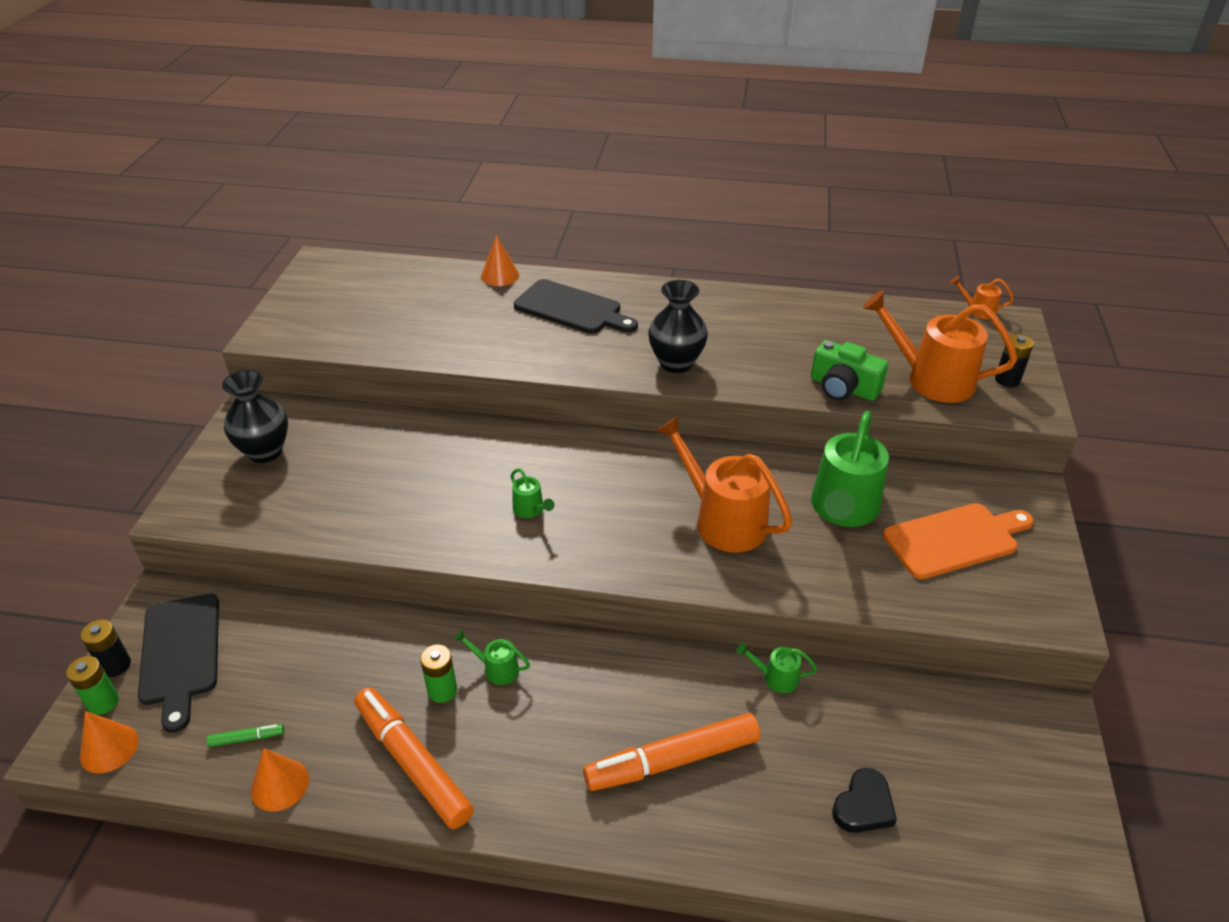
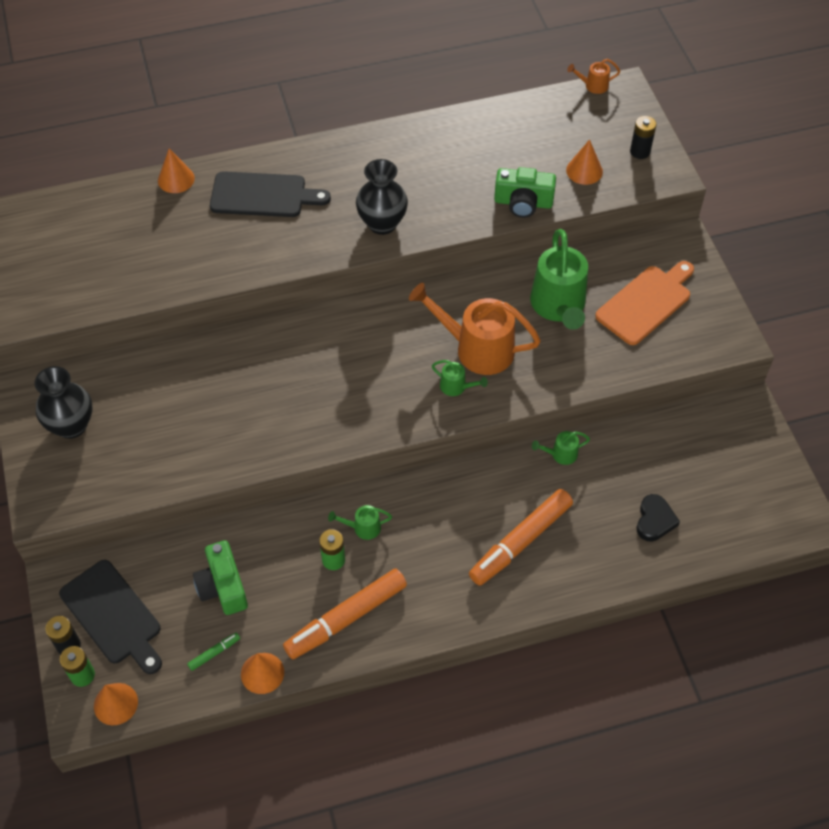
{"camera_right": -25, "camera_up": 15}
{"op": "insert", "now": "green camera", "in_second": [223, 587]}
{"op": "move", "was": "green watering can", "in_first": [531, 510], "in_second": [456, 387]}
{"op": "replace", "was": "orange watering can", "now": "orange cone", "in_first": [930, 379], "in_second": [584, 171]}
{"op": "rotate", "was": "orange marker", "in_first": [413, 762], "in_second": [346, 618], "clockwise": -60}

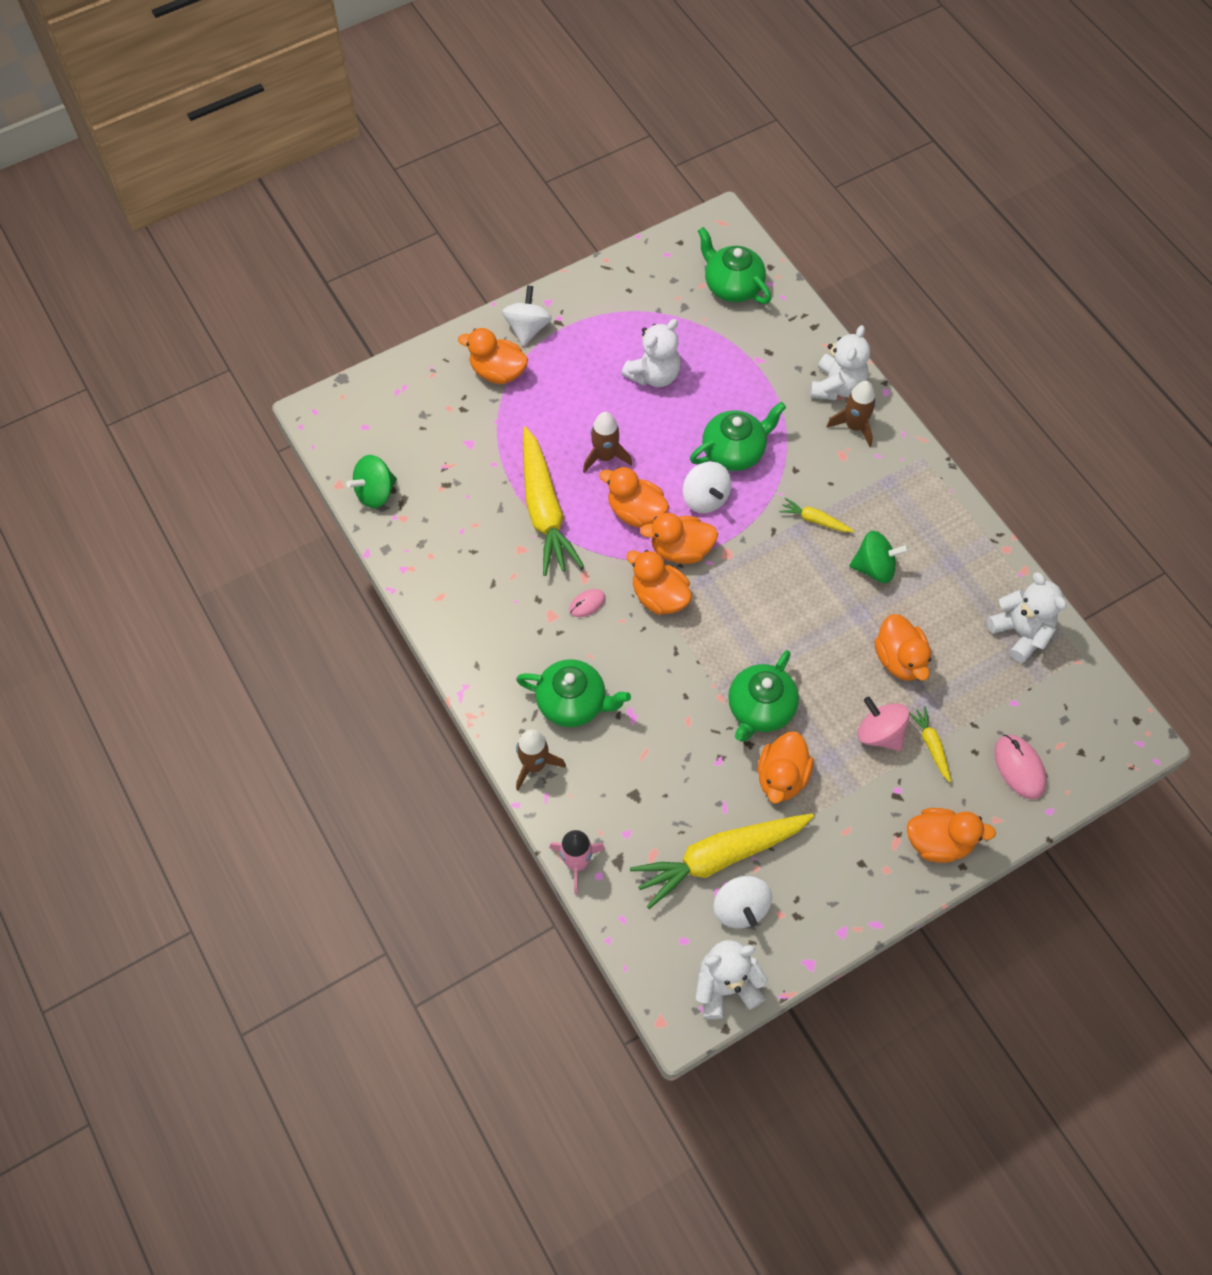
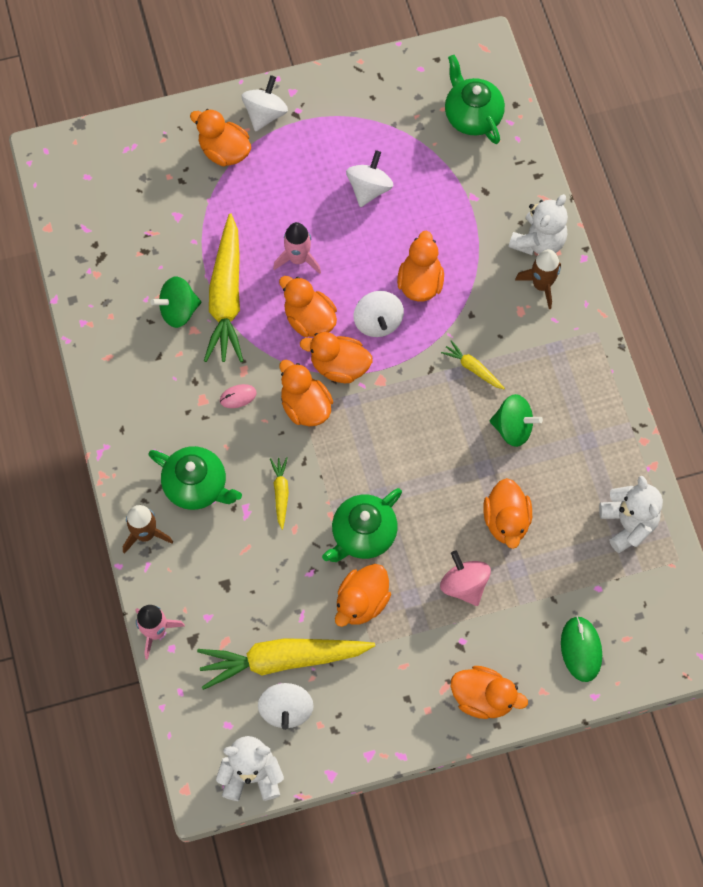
{"camera_right": 15, "camera_up": 5}
{"op": "move", "was": "green spinning top", "in_first": [375, 492], "in_second": [178, 310]}
{"op": "move", "was": "yellow carrot", "in_first": [931, 745], "in_second": [281, 493]}
{"op": "replace", "was": "white teddy bear", "now": "white spinning top", "in_first": [654, 375], "in_second": [369, 189]}
{"op": "replace", "was": "green teapot", "now": "orange duck", "in_first": [734, 451], "in_second": [420, 283]}
{"op": "recolor", "was": "brown rocket", "now": "pink rocket", "in_first": [605, 456], "in_second": [298, 259]}
{"op": "recolor", "was": "pink mouse", "now": "green mouse", "in_first": [1019, 767], "in_second": [581, 649]}

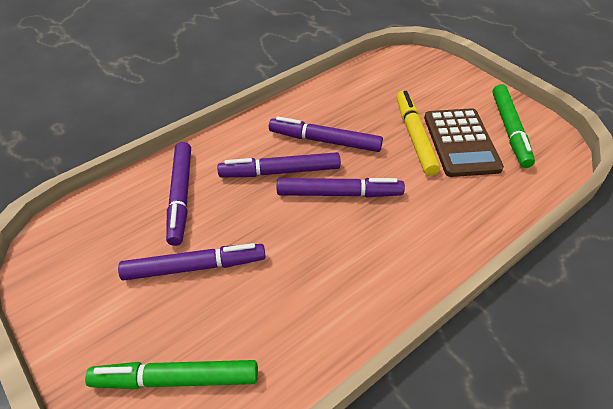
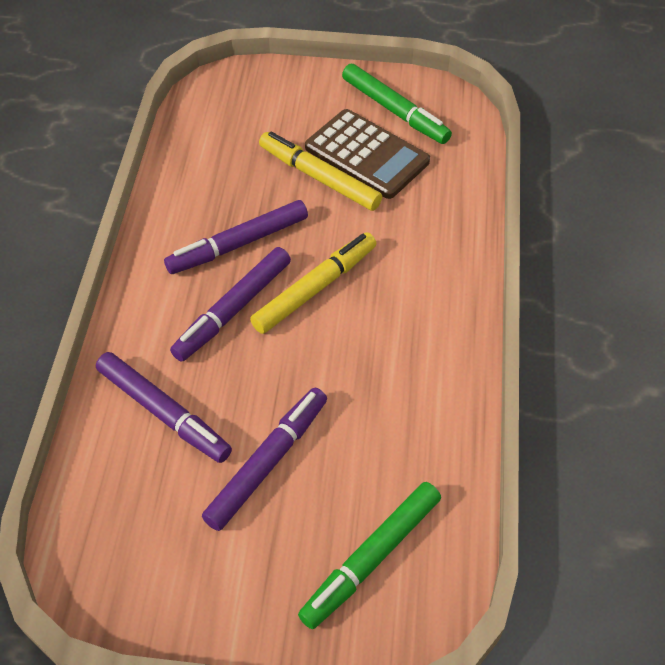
{"camera_right": -45, "camera_up": 5}
{"op": "recolor", "was": "purple marker", "now": "yellow marker", "in_first": [339, 193], "in_second": [315, 288]}

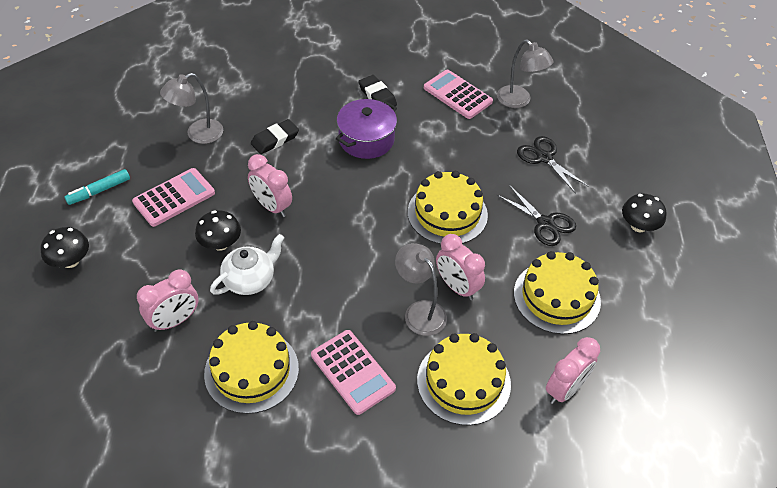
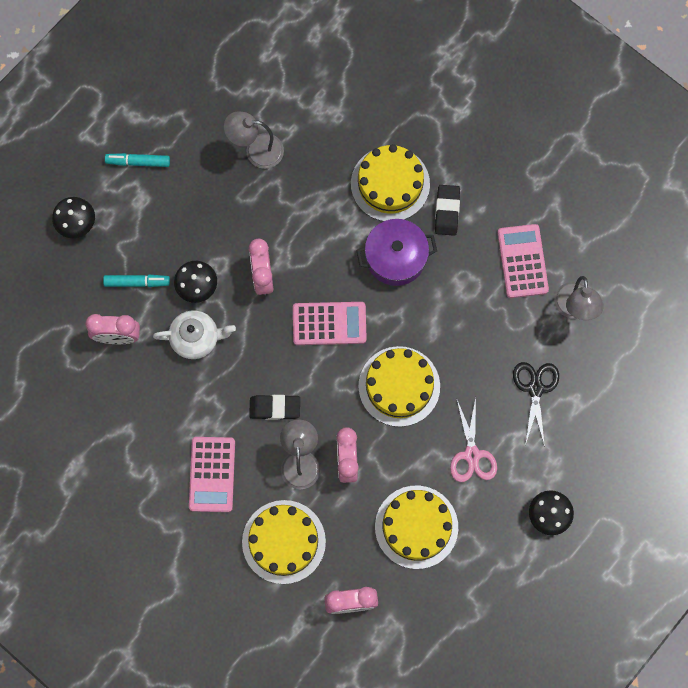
{"camera_right": 40, "camera_up": 25}
{"op": "insert", "now": "turquoise marker", "in_second": [137, 282]}
{"op": "move", "was": "pink calculator", "in_first": [174, 198], "in_second": [329, 323]}
{"op": "move", "was": "yellow cake", "in_first": [251, 370], "in_second": [390, 184]}
{"op": "move", "was": "black eraser", "in_first": [275, 139], "in_second": [275, 408]}
{"op": "recolor", "was": "black scissors", "now": "pink scissors", "in_first": [545, 223], "in_second": [472, 455]}

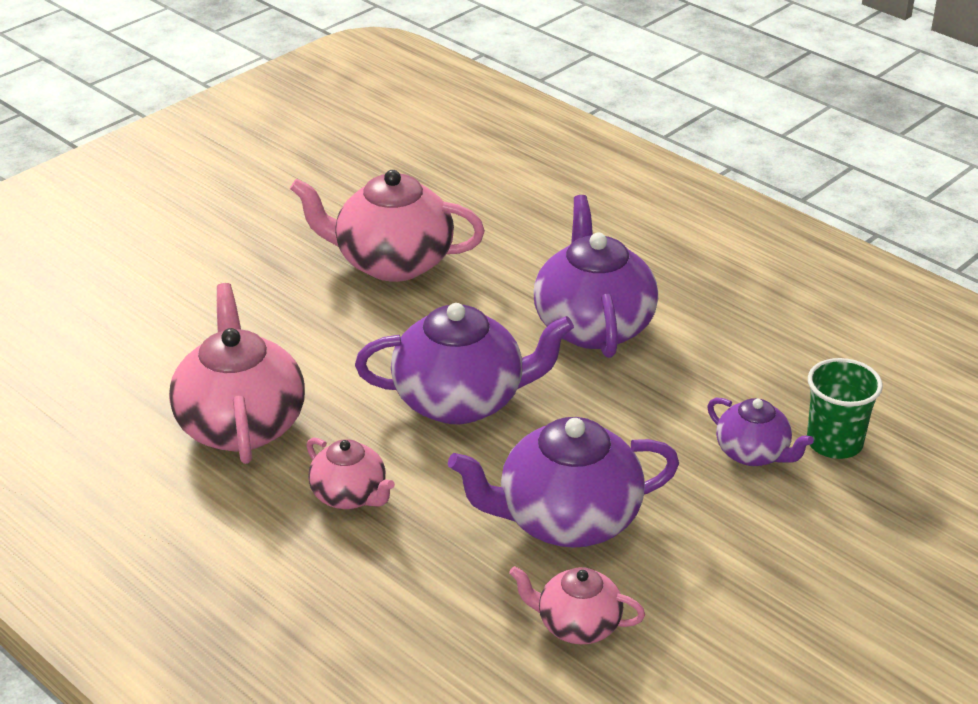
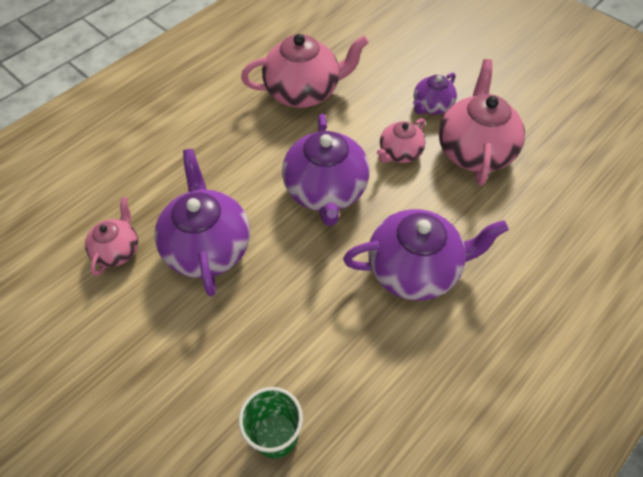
{"camera_right": 90, "camera_up": 20}
{"op": "move", "was": "pink teapot", "in_first": [350, 495], "in_second": [399, 153]}
{"op": "move", "was": "purple teapot", "in_first": [753, 453], "in_second": [431, 106]}

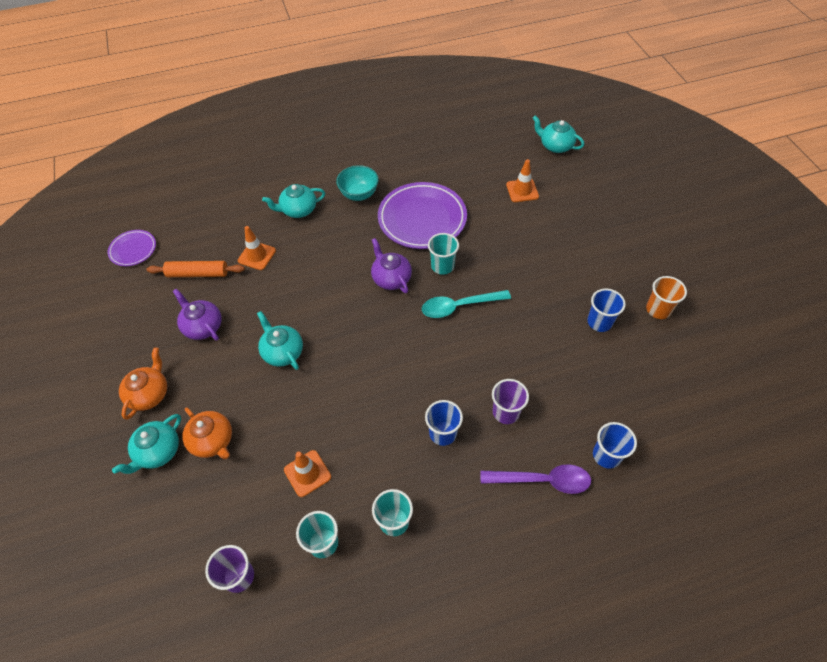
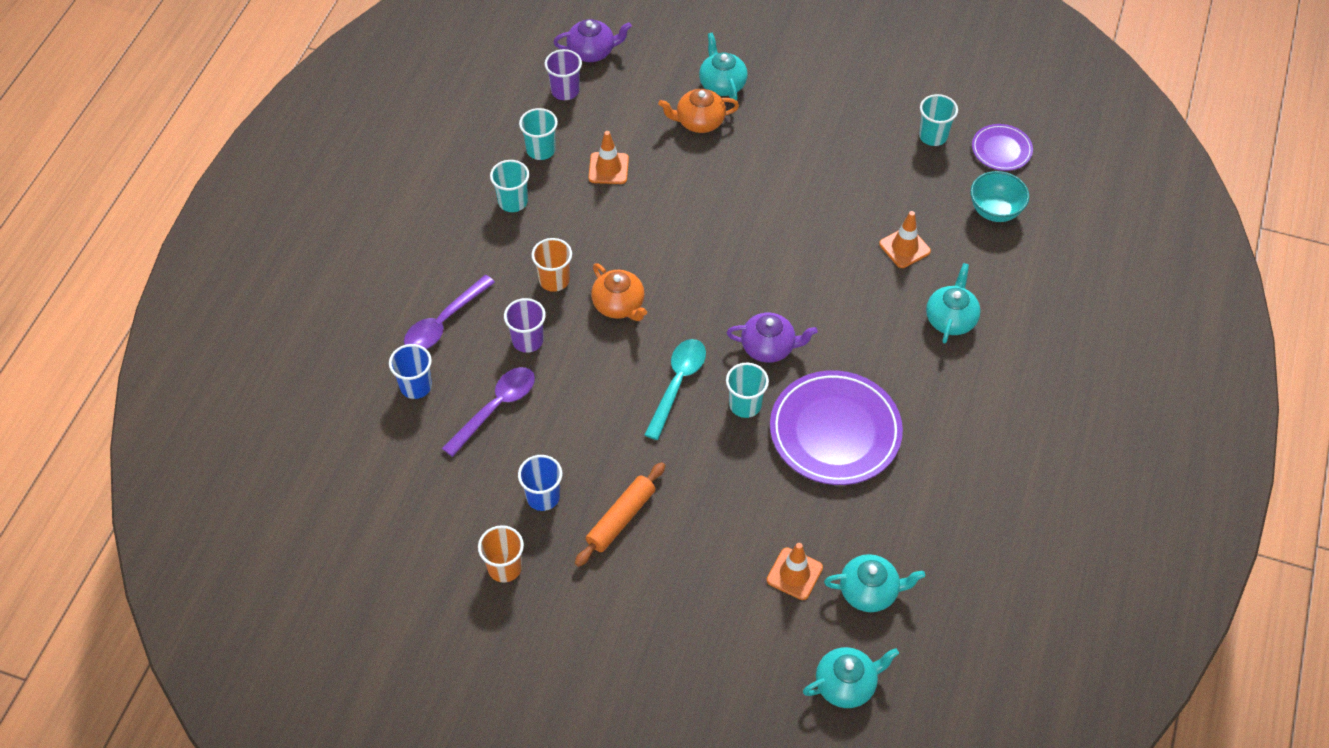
{"camera_right": 125, "camera_up": 0}
{"op": "insert", "now": "purple spoon", "in_second": [496, 408]}
{"op": "insert", "now": "turquoise cup", "in_second": [933, 136]}
{"op": "move", "was": "orange teapot", "in_first": [149, 394], "in_second": [619, 305]}
{"op": "move", "was": "orange rolling pin", "in_first": [198, 274], "in_second": [620, 518]}
{"op": "move", "was": "purple teapot", "in_first": [203, 326], "in_second": [592, 52]}
{"op": "move", "was": "turquoise teapot", "in_first": [282, 352], "in_second": [869, 591]}
{"op": "move", "was": "turquoise bowl", "in_first": [359, 194], "in_second": [995, 211]}
{"op": "recolor", "was": "blue cup", "now": "orange cup", "in_first": [443, 433], "in_second": [554, 280]}

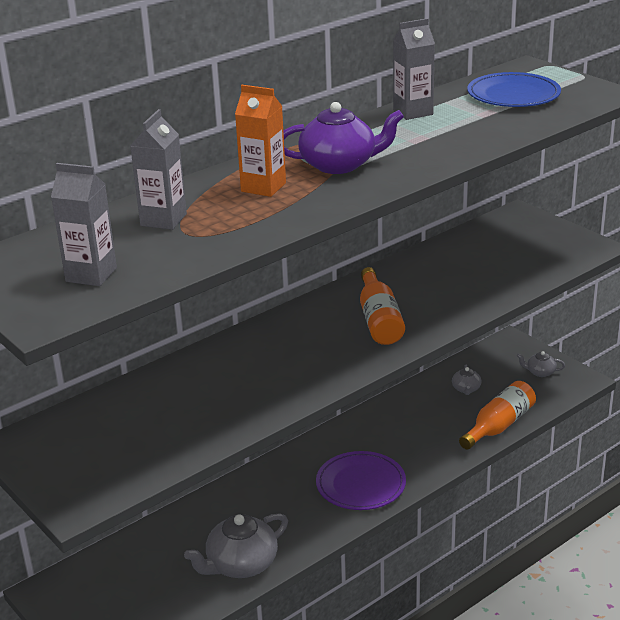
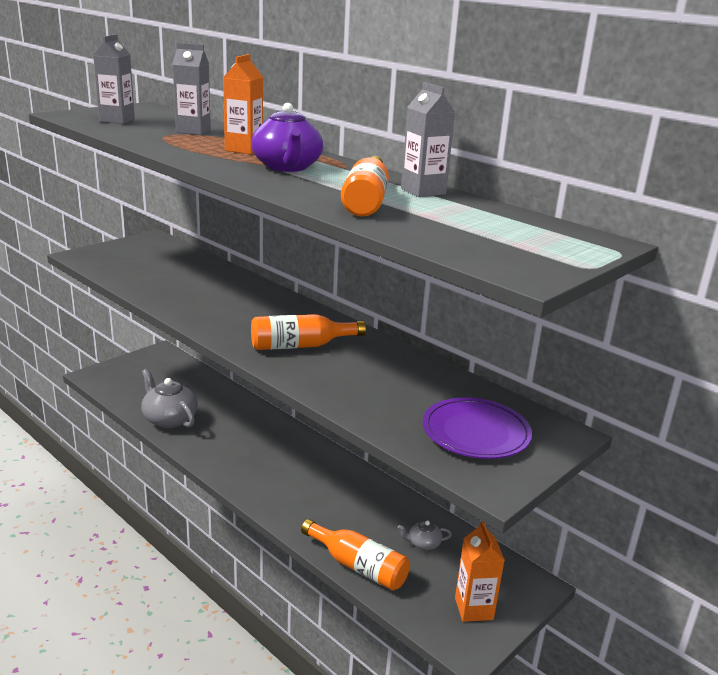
{"camera_right": 80, "camera_up": -5}
{"op": "delete", "was": "blue plate", "in_first": [513, 95]}
{"op": "insert", "now": "orange bottle", "in_second": [366, 201]}
{"op": "move", "was": "purple plate", "in_first": [361, 484], "in_second": [476, 432]}
{"op": "replace", "was": "grey teapot", "now": "orange carton", "in_first": [540, 372], "in_second": [473, 608]}

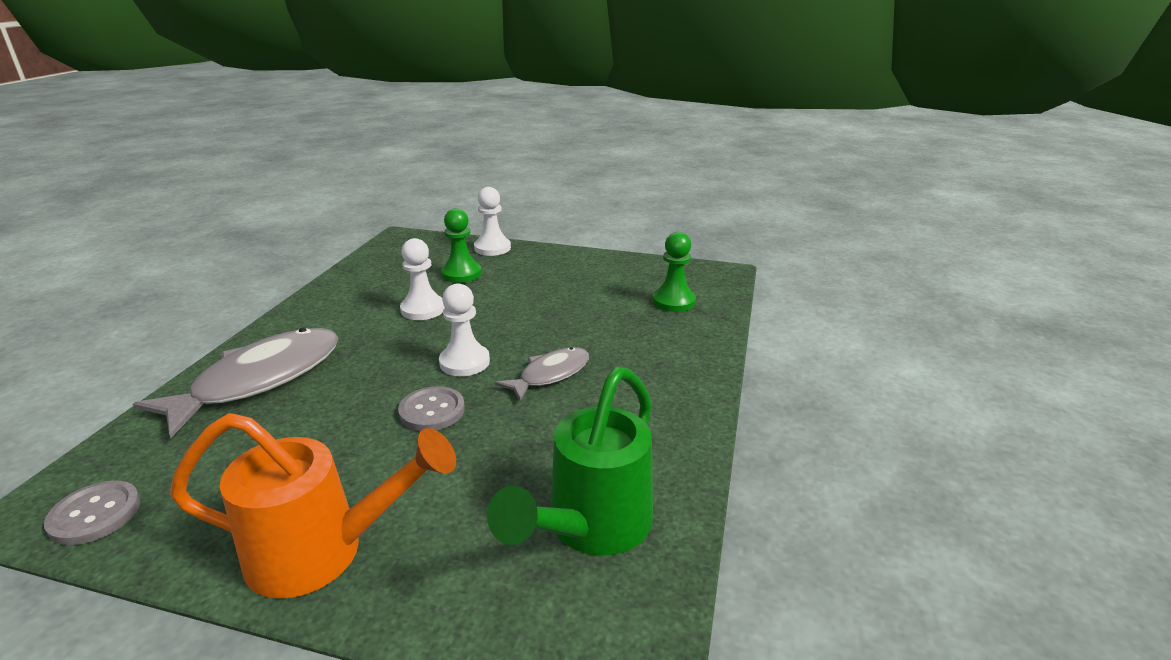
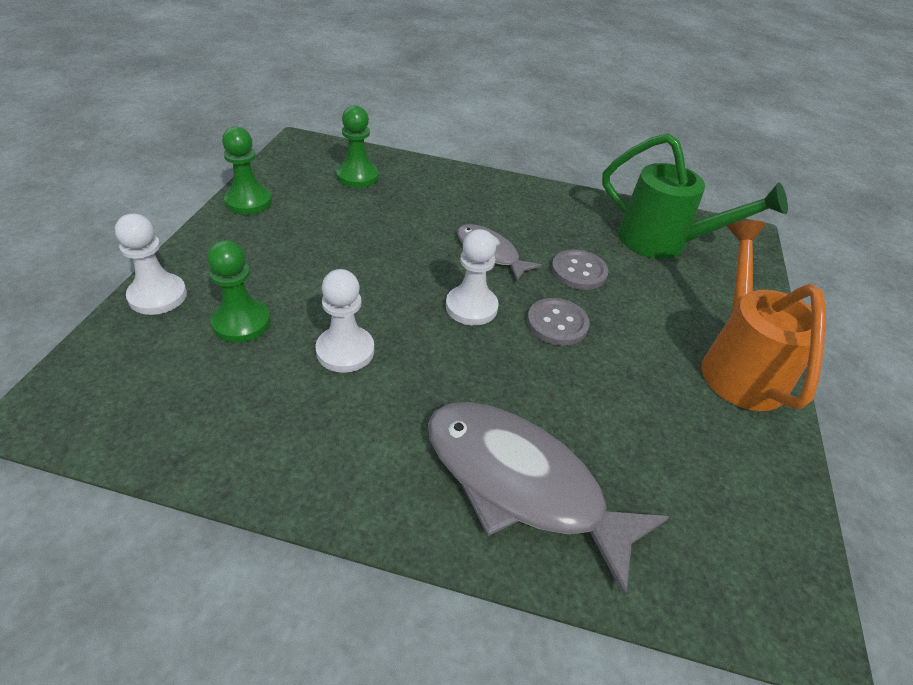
{"camera_right": -95, "camera_up": 15}
{"op": "insert", "now": "green pawn", "in_second": [248, 202]}
{"op": "move", "was": "grey button", "in_first": [95, 514], "in_second": [578, 271]}

